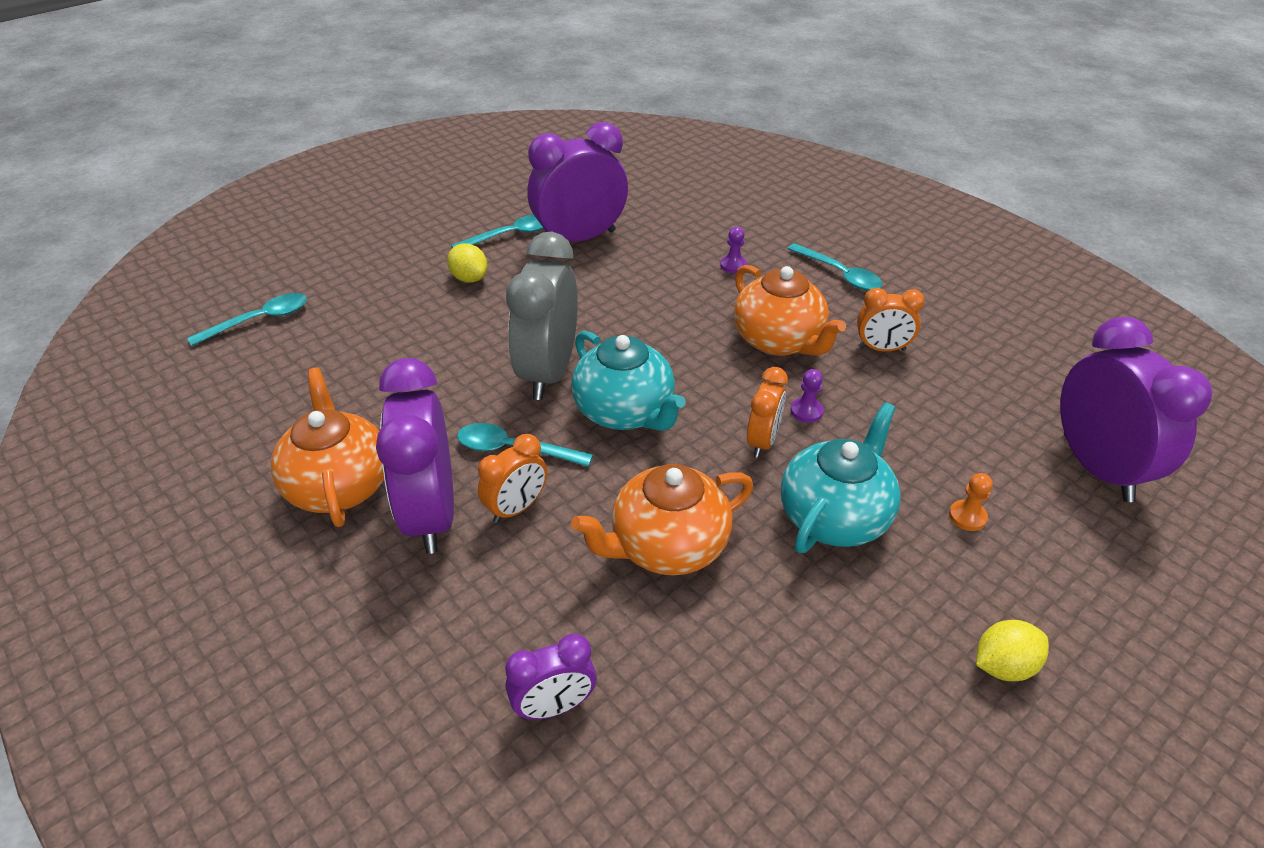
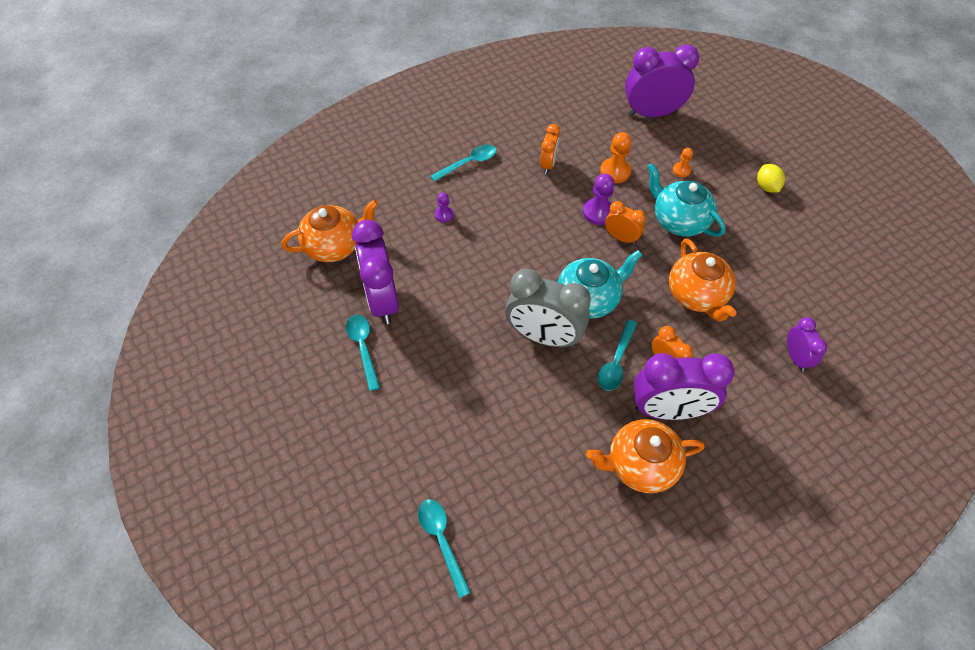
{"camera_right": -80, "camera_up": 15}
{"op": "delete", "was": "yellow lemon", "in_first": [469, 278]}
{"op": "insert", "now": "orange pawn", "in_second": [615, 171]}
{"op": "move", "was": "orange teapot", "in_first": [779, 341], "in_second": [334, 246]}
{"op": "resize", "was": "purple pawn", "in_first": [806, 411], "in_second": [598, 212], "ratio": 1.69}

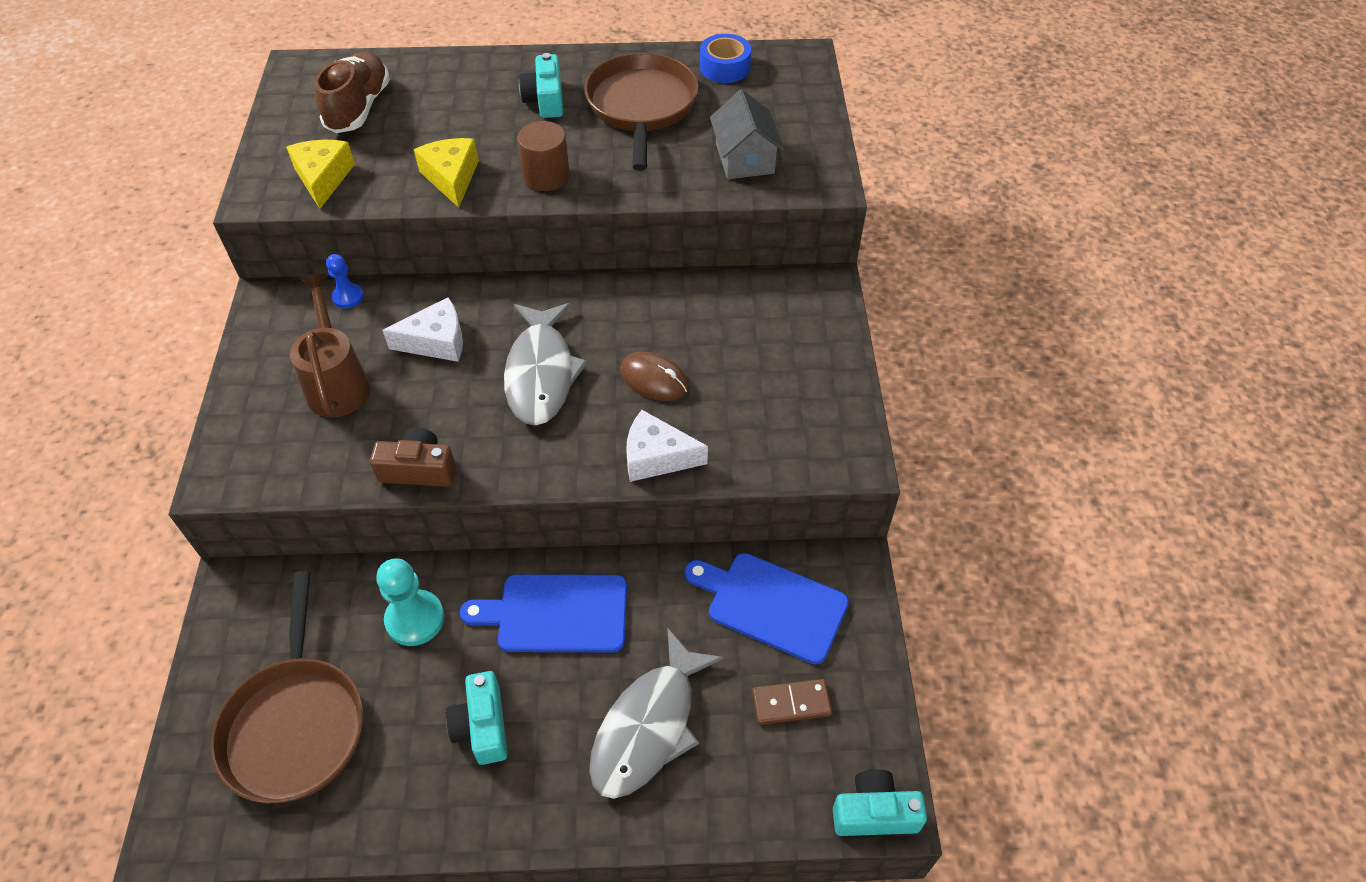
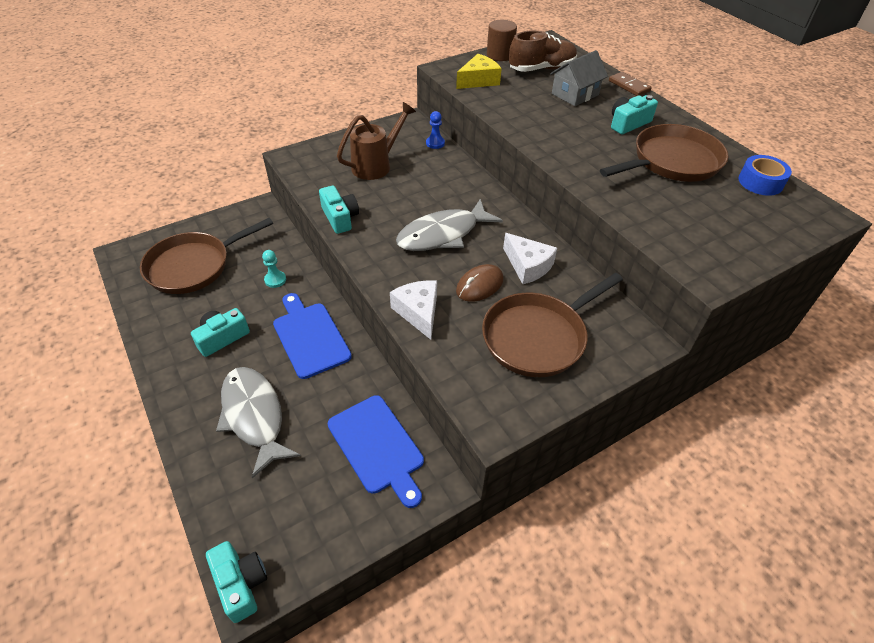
{"camera_right": 60, "camera_up": -5}
{"op": "delete", "was": "yellow cheese", "in_first": [451, 178]}
{"op": "insert", "now": "brown pan", "in_second": [538, 337]}
{"op": "move", "was": "white cheese", "in_first": [436, 341], "in_second": [528, 266]}
{"op": "move", "was": "brown cylinder", "in_first": [546, 176], "in_second": [500, 55]}
{"op": "move", "was": "grey house", "in_first": [744, 158], "in_second": [575, 94]}
{"op": "move", "was": "brown domino", "in_first": [791, 703], "in_second": [629, 86]}
{"op": "recolor", "was": "brown camera", "now": "turquoise camera", "in_first": [419, 469], "in_second": [340, 218]}
{"op": "rotate", "was": "grey fish", "in_first": [649, 726], "in_second": [254, 416], "clockwise": 60}
{"op": "rotate", "was": "brown mouse", "in_first": [654, 379], "in_second": [479, 285], "clockwise": 45}
{"op": "rotate", "was": "blue cutting board", "in_first": [771, 605], "in_second": [377, 447], "clockwise": 150}
{"op": "resize", "was": "turquoise pawn", "in_first": [415, 619], "in_second": [275, 280], "ratio": 0.6}

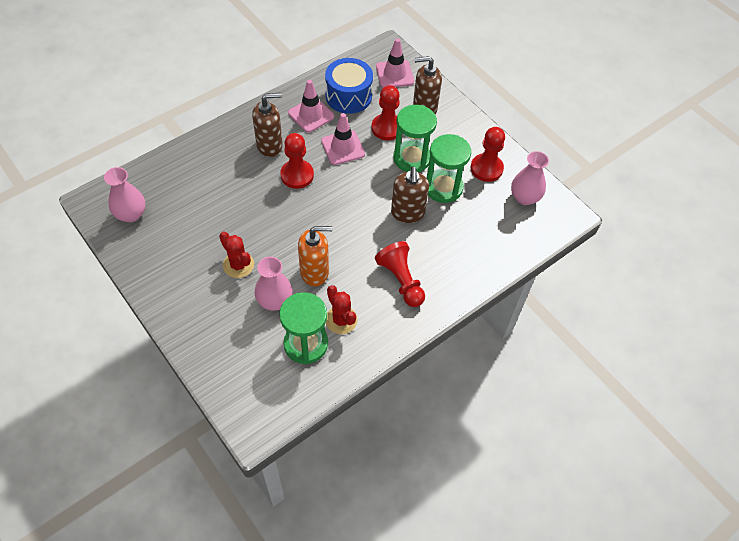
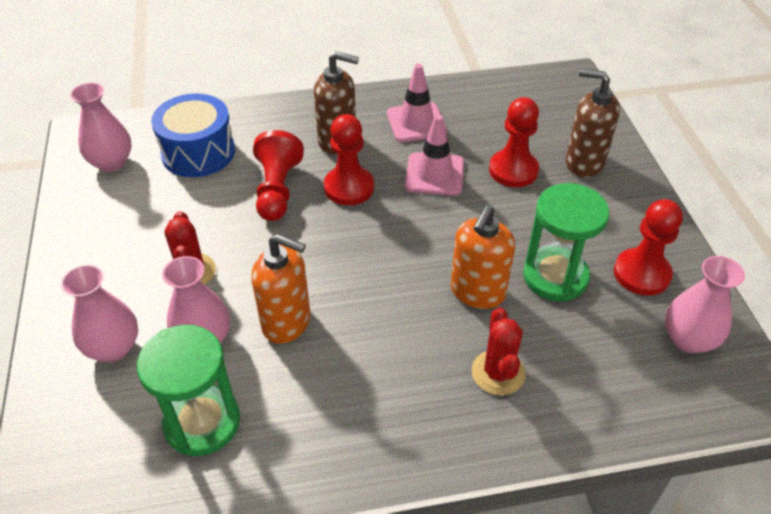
{"camera_right": 30, "camera_up": -10}
{"op": "delete", "was": "pink traffic cone", "in_first": [394, 74]}
{"op": "delete", "was": "green hourglass", "in_first": [412, 158]}
{"op": "insert", "now": "pink vase", "in_second": [113, 347]}
{"op": "move", "was": "blue drum", "in_first": [348, 96], "in_second": [198, 152]}
{"op": "move", "was": "red cactus", "in_first": [341, 320], "in_second": [498, 373]}
{"op": "move", "was": "red pawn", "in_first": [401, 280], "in_second": [277, 190]}
{"op": "recolor", "was": "brown soap dispenser", "now": "orange soap dispenser", "in_first": [407, 213], "in_second": [477, 292]}

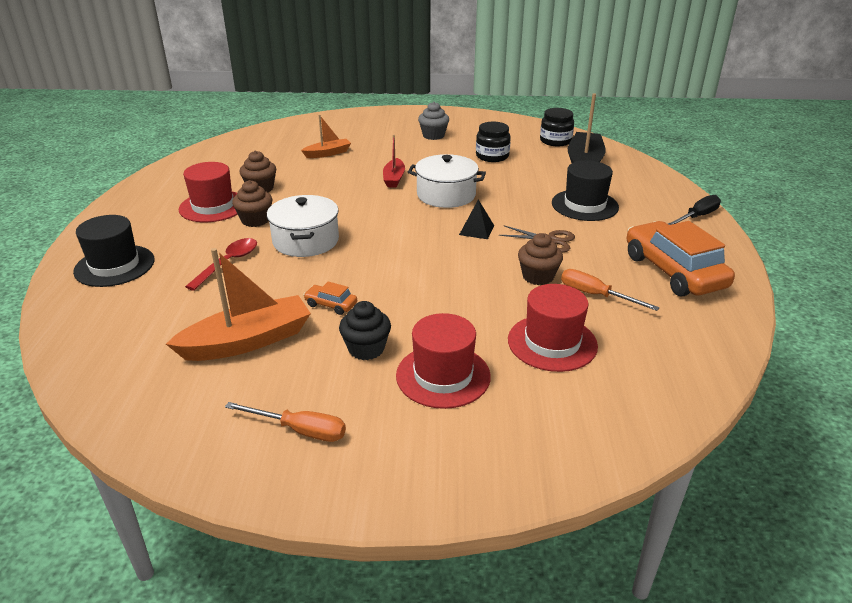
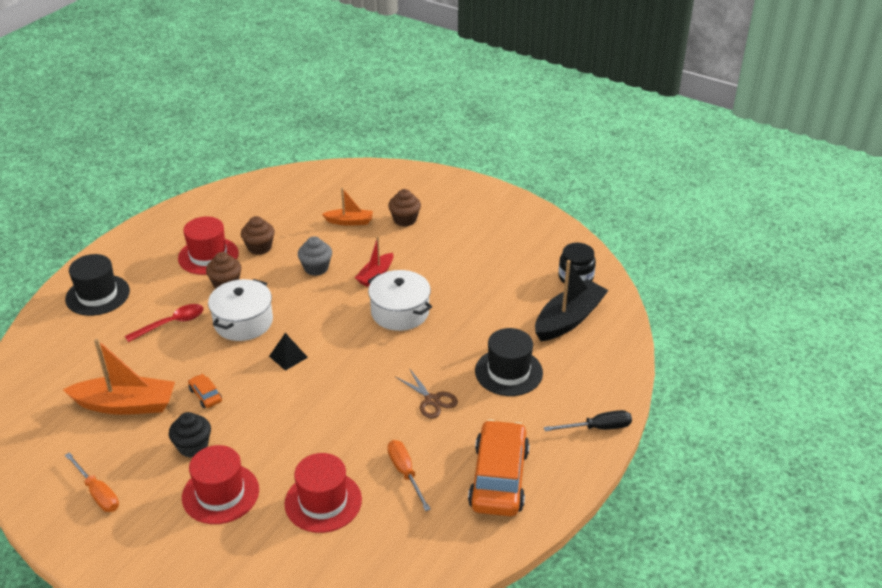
{"camera_right": 30, "camera_up": 5}
{"op": "delete", "was": "black jar", "in_first": [492, 156]}
{"op": "move", "was": "grey cupcake", "in_first": [433, 135], "in_second": [316, 268]}
{"op": "move", "was": "black pyramid", "in_first": [476, 230], "in_second": [288, 356]}
{"op": "move", "was": "brown cupcake", "in_first": [538, 276], "in_second": [405, 220]}

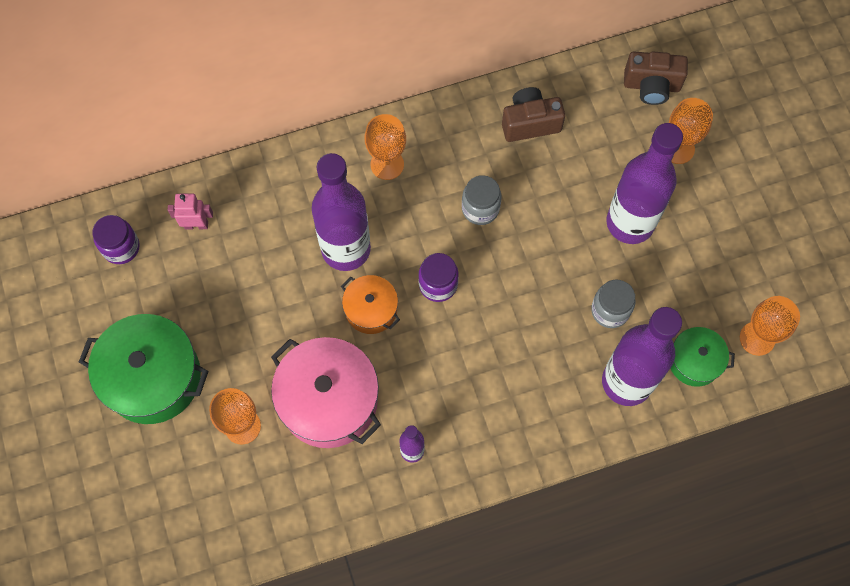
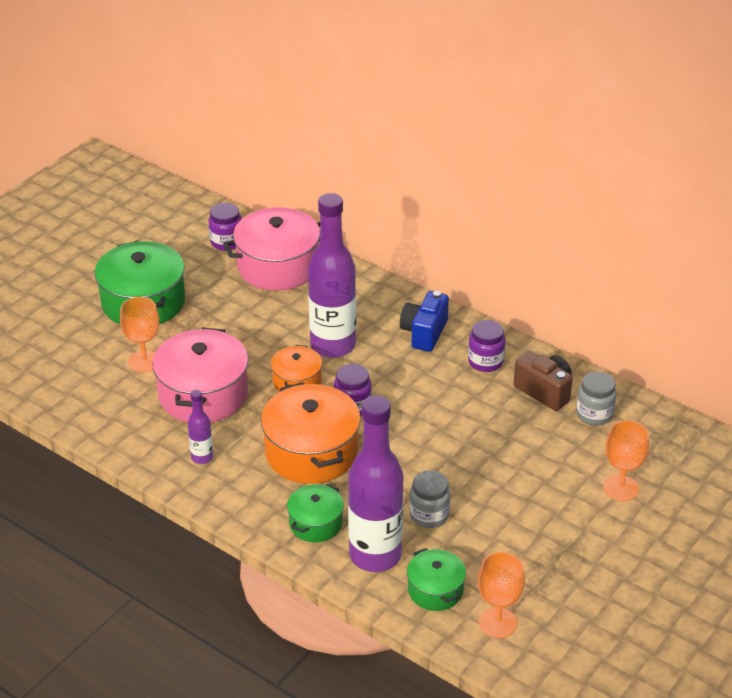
{"camera_right": 55, "camera_up": -30}
{"op": "delete", "was": "purple bottle", "in_first": [630, 223]}
{"op": "delete", "was": "brown camera", "in_first": [651, 86]}
{"op": "insert", "now": "orange pot", "in_second": [311, 452]}
{"op": "insert", "now": "green pot", "in_second": [315, 523]}
{"op": "insert", "now": "purple jar", "in_second": [485, 362]}
{"op": "move", "was": "grey jar", "in_first": [480, 209], "in_second": [594, 414]}
{"op": "replace", "was": "pink robot", "now": "pink pot", "in_first": [196, 225], "in_second": [278, 266]}
{"op": "replace", "was": "orange goblet", "now": "blue camera", "in_first": [387, 164], "in_second": [424, 333]}

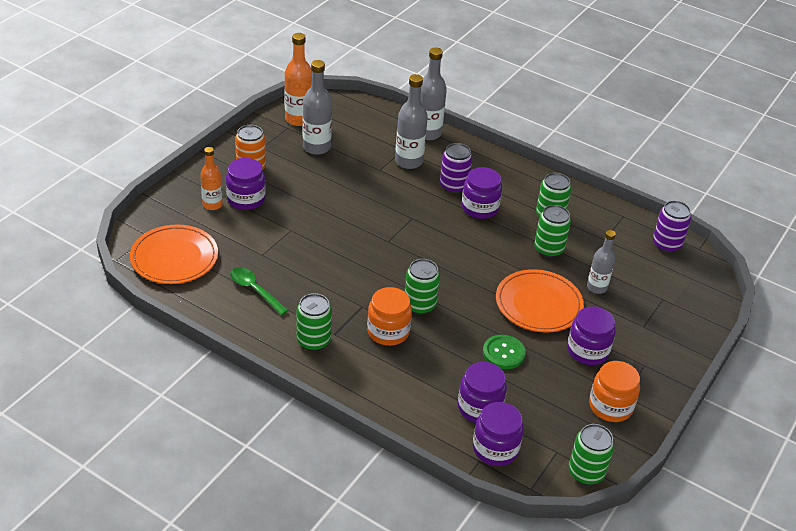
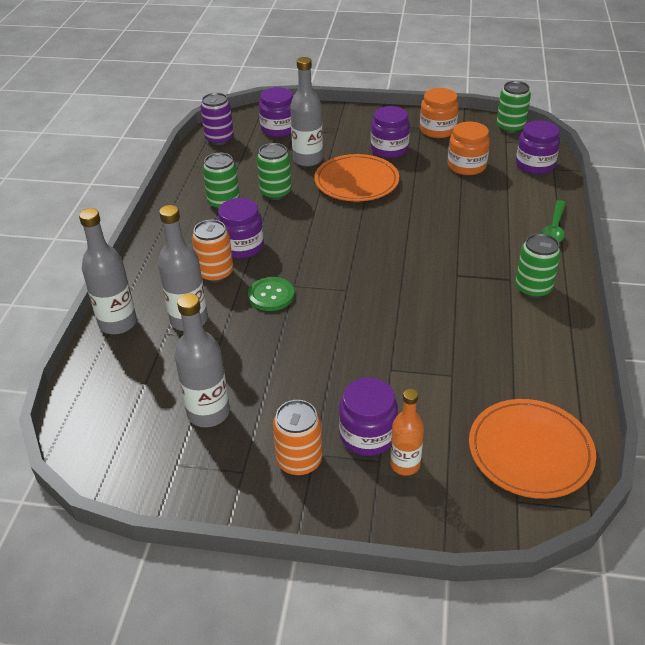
{"camera_right": -110, "camera_up": 0}
{"op": "delete", "was": "orange bottle", "in_first": [298, 119]}
{"op": "delete", "was": "green can", "in_first": [419, 305]}
{"op": "move", "was": "green spoon", "in_first": [255, 290], "in_second": [554, 229]}
{"op": "move", "was": "orange jar", "in_first": [388, 331], "in_second": [466, 166]}
{"op": "move", "was": "purple jar", "in_first": [479, 408], "in_second": [278, 129]}
{"op": "move", "was": "green button", "in_first": [503, 353], "in_second": [271, 295]}
{"op": "recolor", "was": "purple can", "now": "orange can", "in_first": [453, 186], "in_second": [216, 273]}
{"op": "resize", "was": "grey bottle", "in_first": [596, 287], "in_second": [308, 160], "ratio": 1.52}

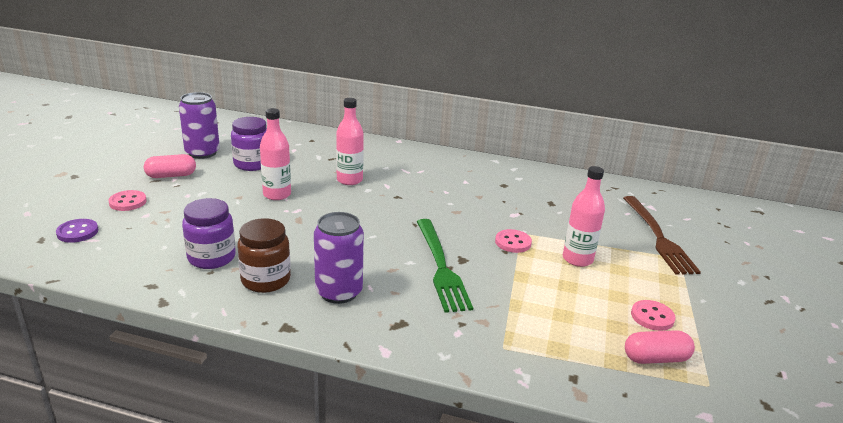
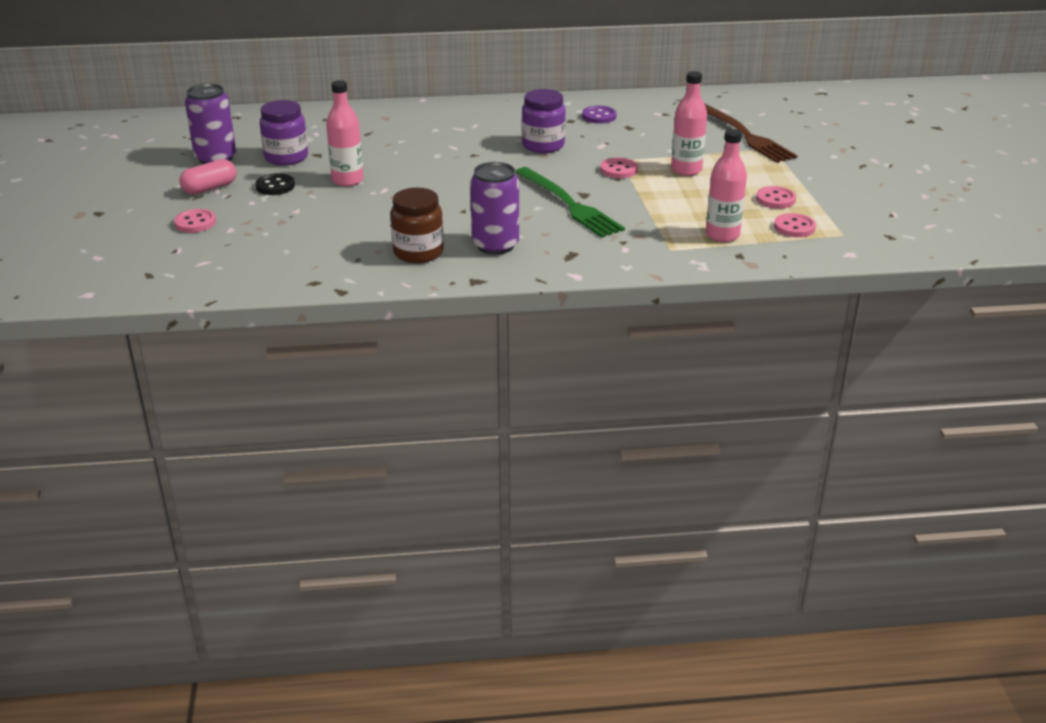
{"camera_right": -20, "camera_up": 5}
{"op": "insert", "now": "black button", "in_second": [275, 186]}
{"op": "move", "was": "purple button", "in_first": [77, 232], "in_second": [599, 116]}
{"op": "move", "was": "purple jar", "in_first": [211, 257], "in_second": [543, 145]}
{"op": "move", "was": "pink bottle", "in_first": [349, 180], "in_second": [722, 235]}
{"op": "replace", "was": "pink capsule", "now": "pink button", "in_first": [655, 358], "in_second": [794, 227]}

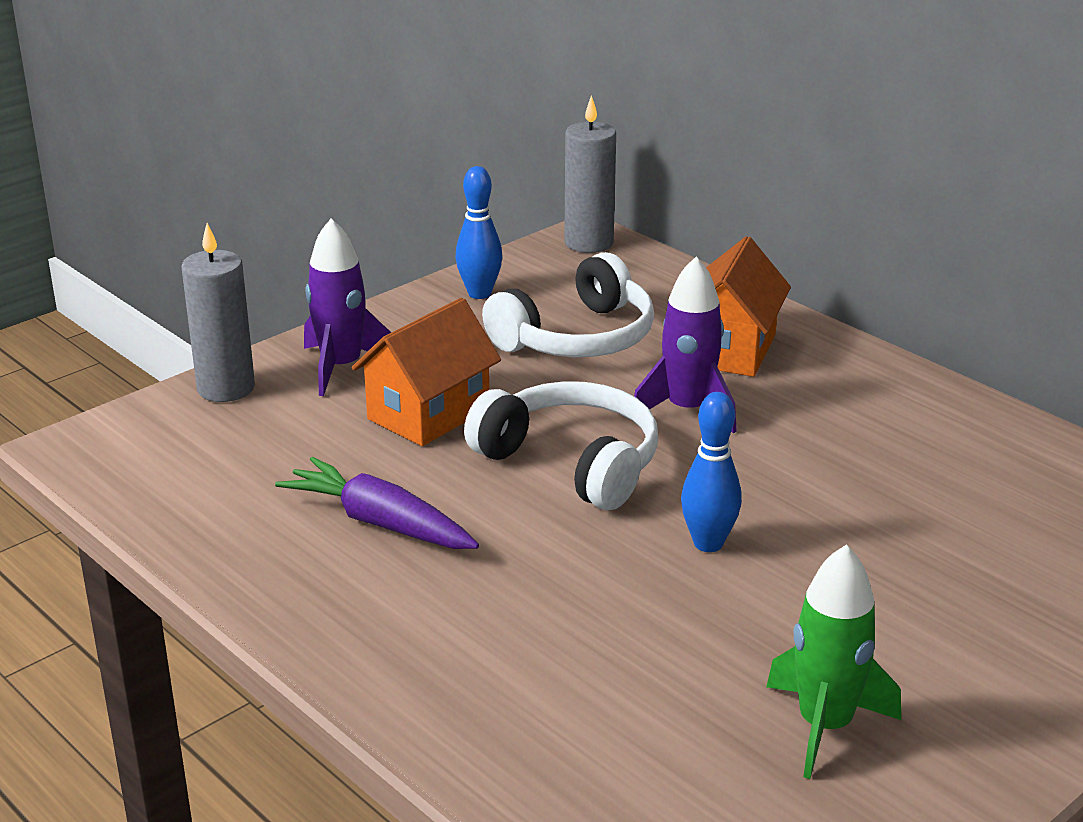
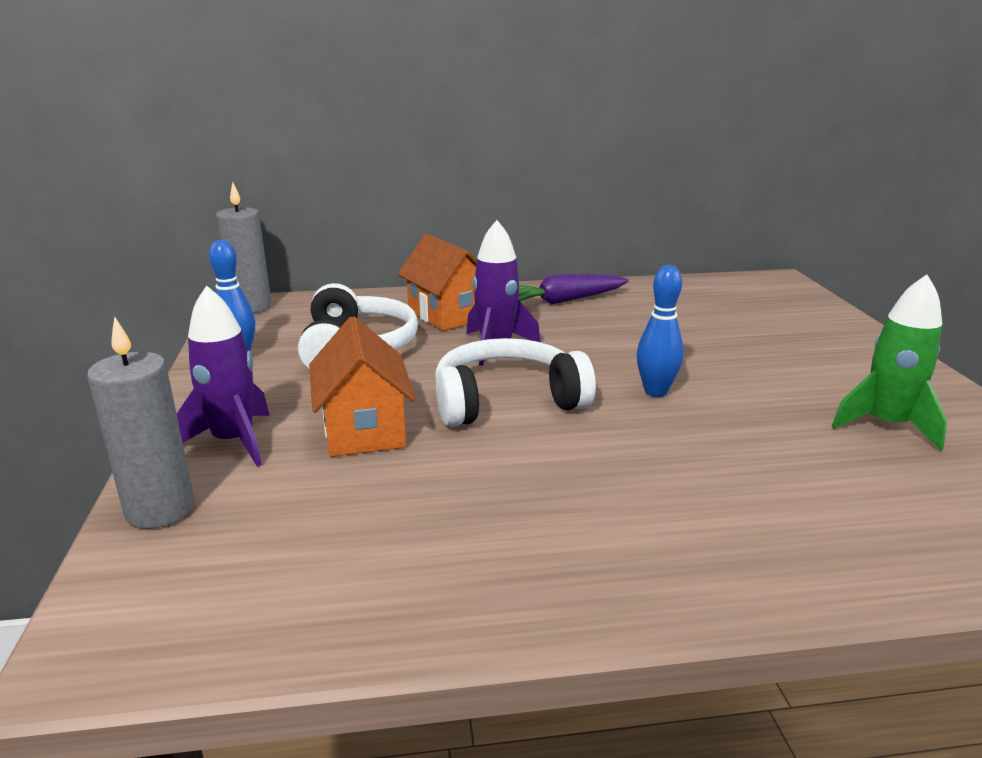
{"camera_right": -55, "camera_up": -5}
{"op": "move", "was": "purple carrot", "in_first": [380, 523], "in_second": [563, 301]}

